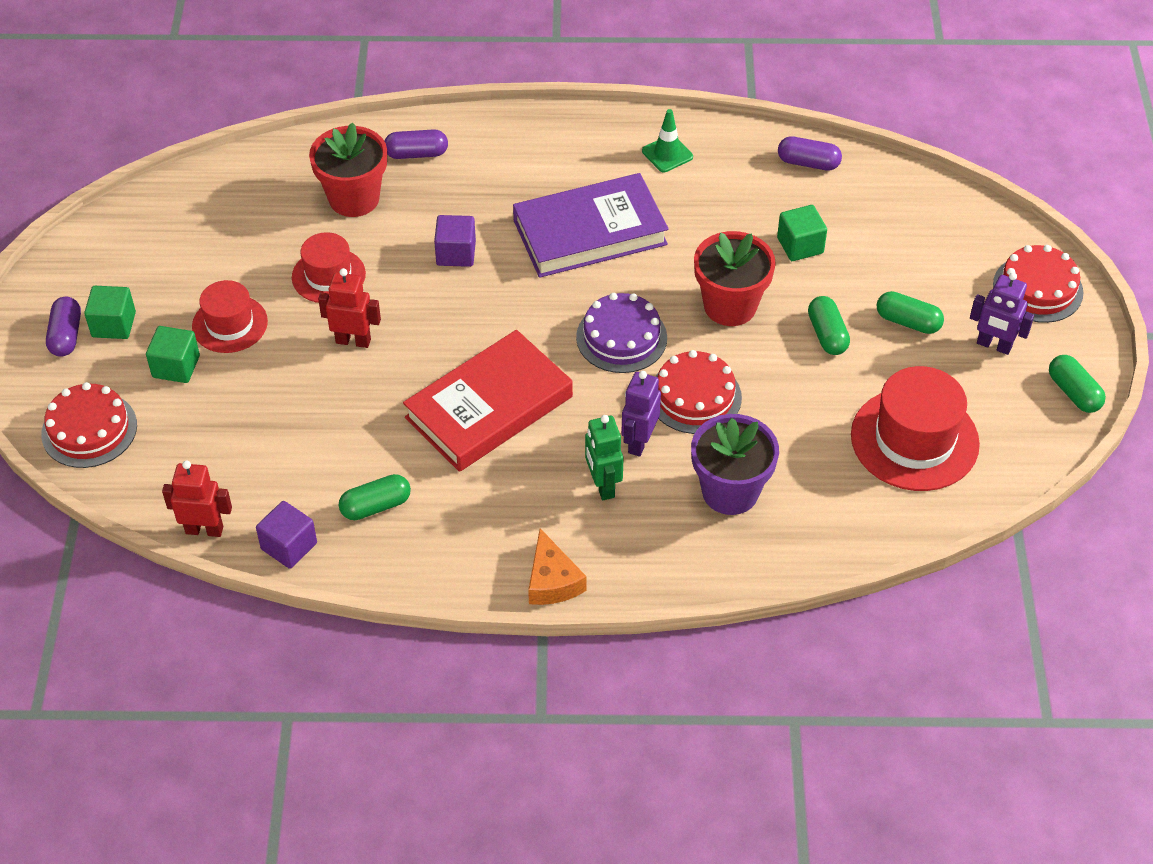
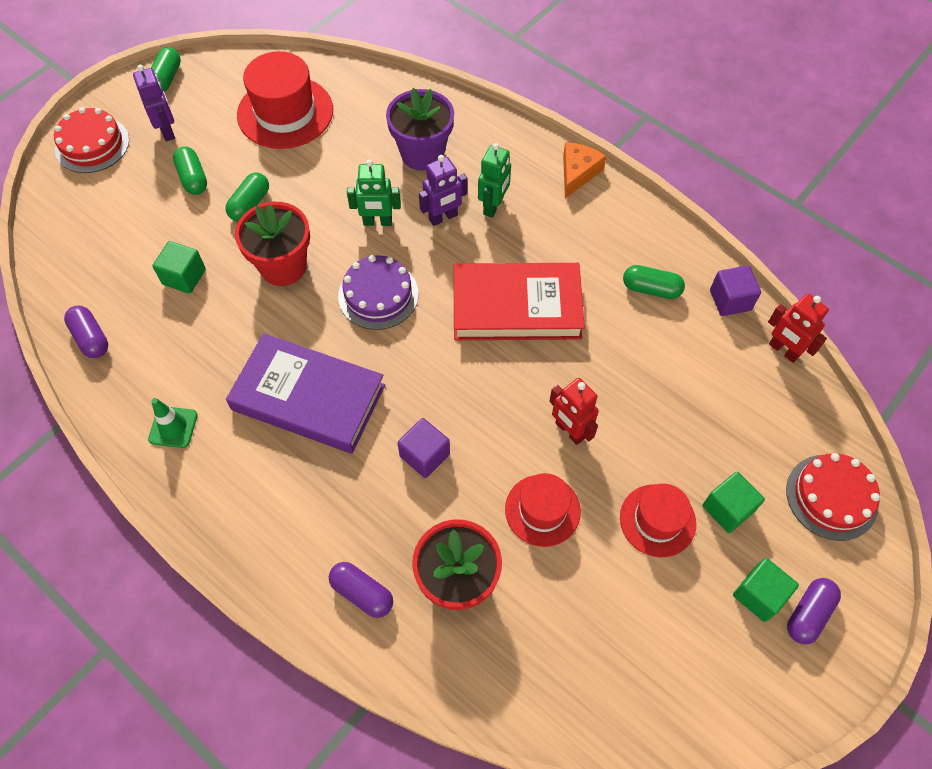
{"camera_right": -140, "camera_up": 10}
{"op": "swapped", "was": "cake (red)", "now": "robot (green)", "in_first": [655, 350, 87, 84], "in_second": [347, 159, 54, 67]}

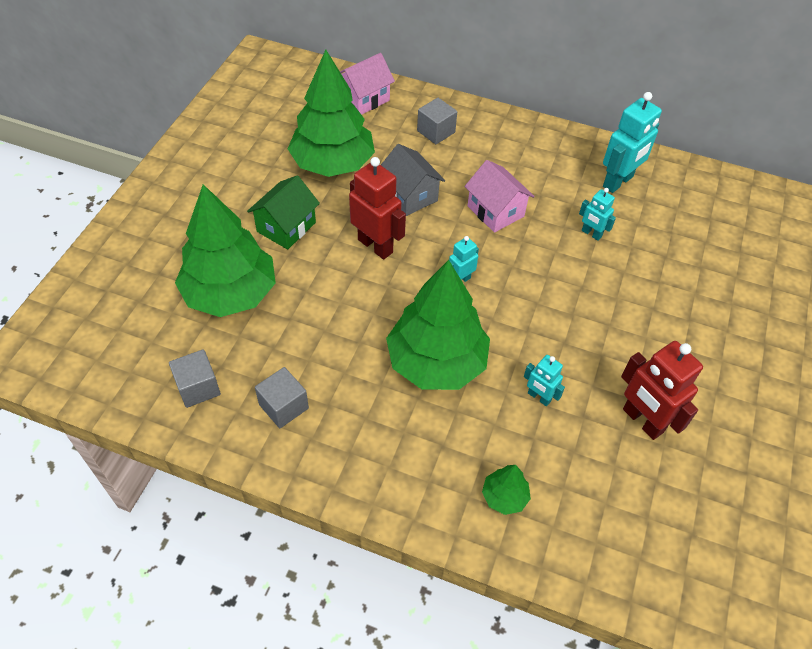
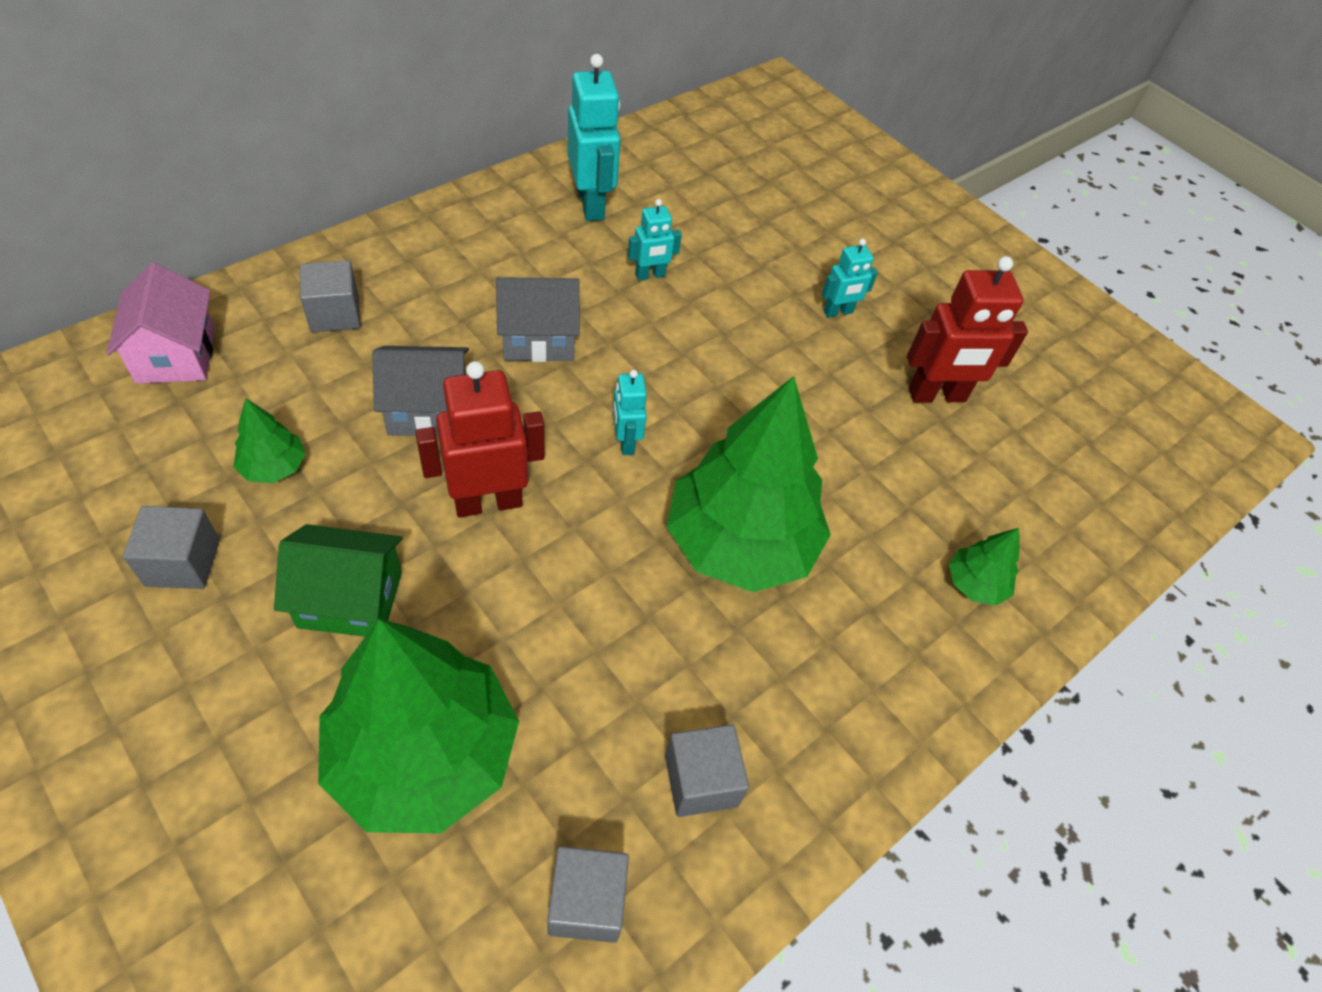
{"camera_right": -65, "camera_up": 0}
{"op": "scaled", "was": "tree (green)", "in_first": [288, 50, 87, 127], "in_second": [234, 398, 72, 85], "ratio": 0.43}
{"op": "repainted", "was": "house (pink)", "now": "house (grey)", "in_first": [464, 160, 70, 73], "in_second": [496, 277, 84, 85]}
{"op": "rotated", "was": "house (green)", "in_first": [247, 175, 73, 75], "in_second": [274, 524, 129, 113], "clockwise": -60}
{"op": "shifted", "was": "robot (turquoise)", "in_first": [524, 355, 41, 51], "in_second": [822, 239, 56, 79]}
{"op": "new", "now": "cube (grey)", "in_second": [123, 506, 97, 83]}

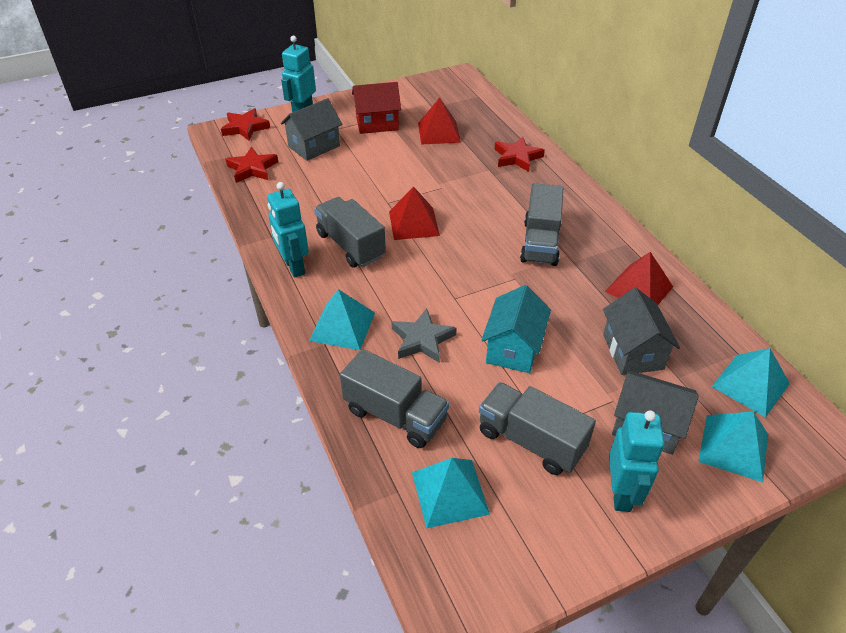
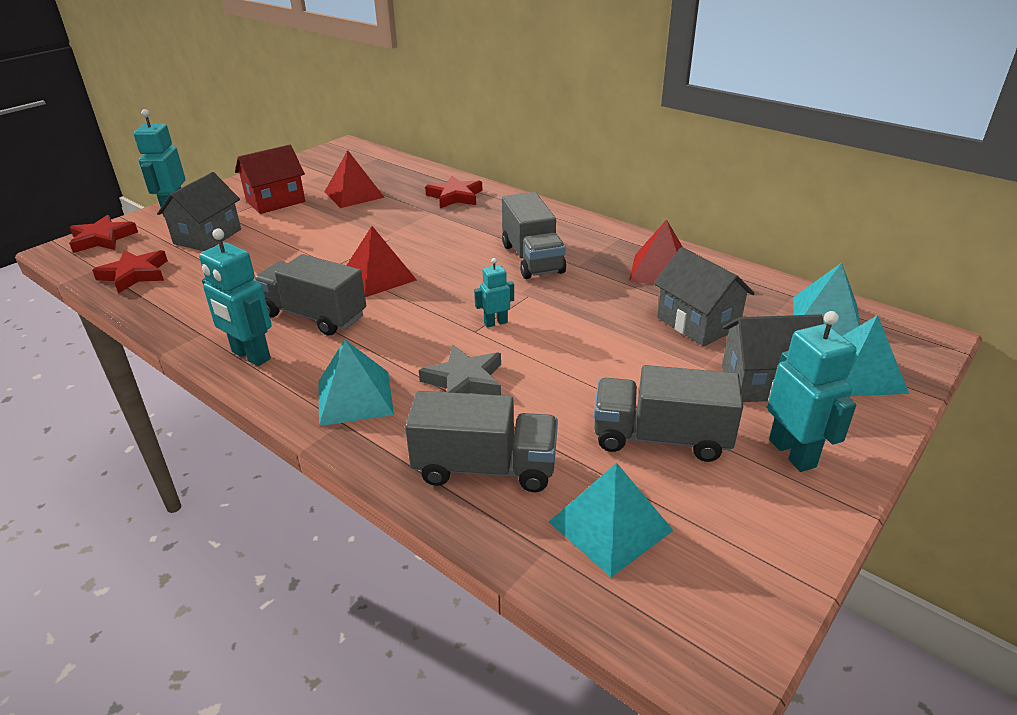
{"camera_right": -25, "camera_up": -10}
{"op": "gone", "was": "house (turquoise)", "in_first": [482, 285, 69, 88]}
{"op": "new", "now": "robot (turquoise)", "in_second": [474, 258, 40, 70]}

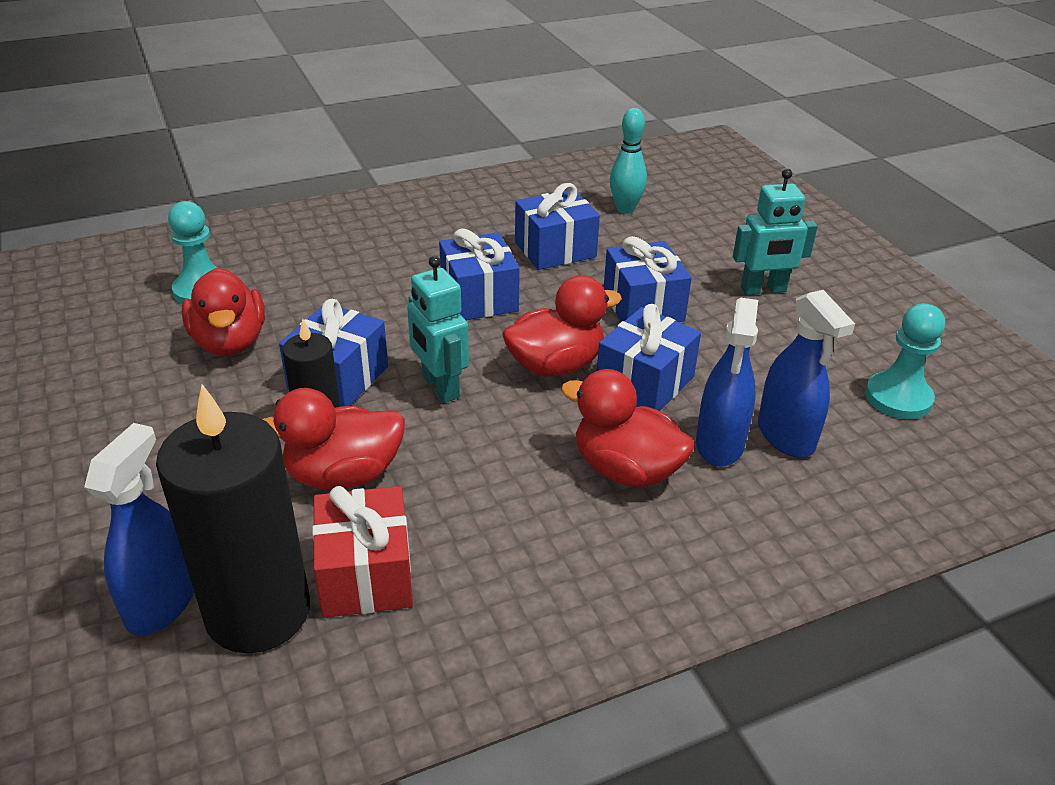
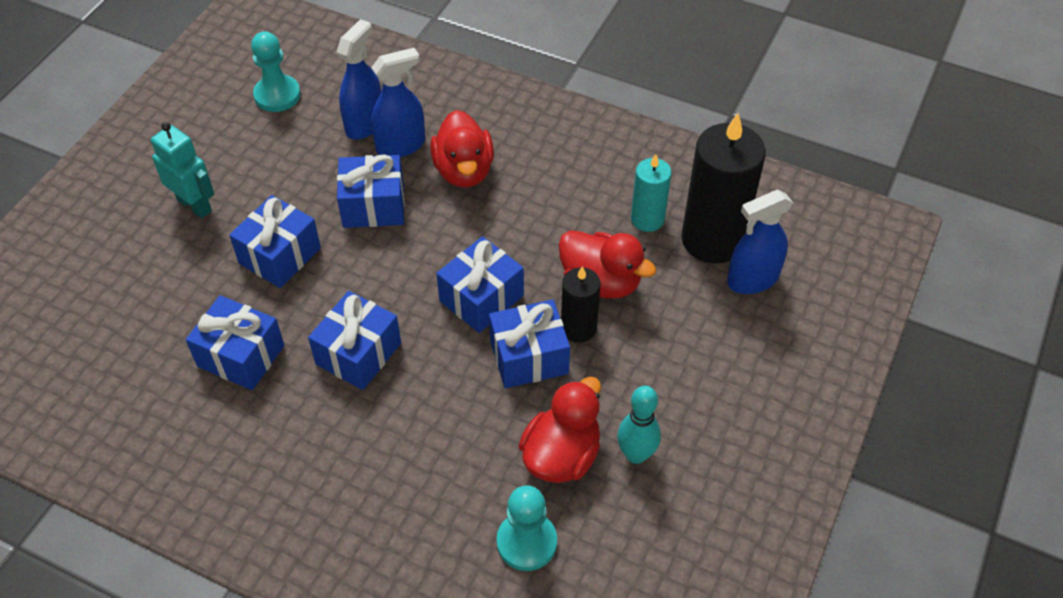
{"camera_right": -130, "camera_up": 15}
{"op": "shifted", "was": "bowling pin (turquoise)", "in_first": [610, 108, 37, 106], "in_second": [617, 386, 44, 78]}
{"op": "swapped", "was": "robot (turquoise)", "now": "gift (blue)", "in_first": [407, 256, 62, 147], "in_second": [436, 236, 88, 97]}
{"op": "gone", "was": "duck (red)", "in_first": [502, 275, 120, 101]}
{"op": "swapped", "was": "gift (red)", "now": "candle (turquoise)", "in_first": [312, 486, 101, 132], "in_second": [631, 154, 41, 78]}

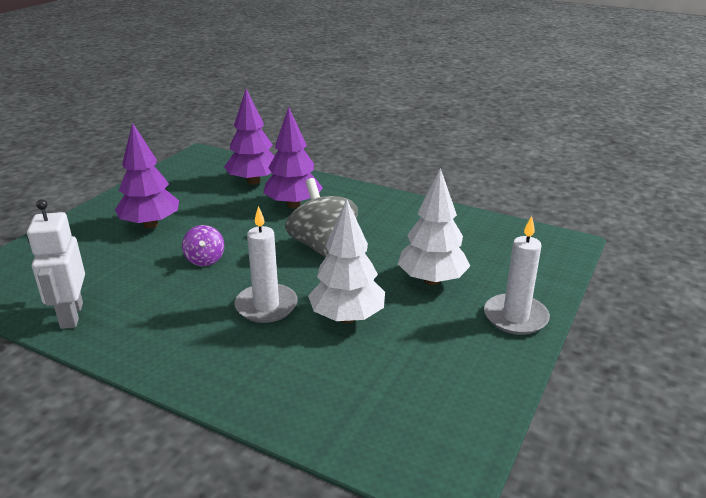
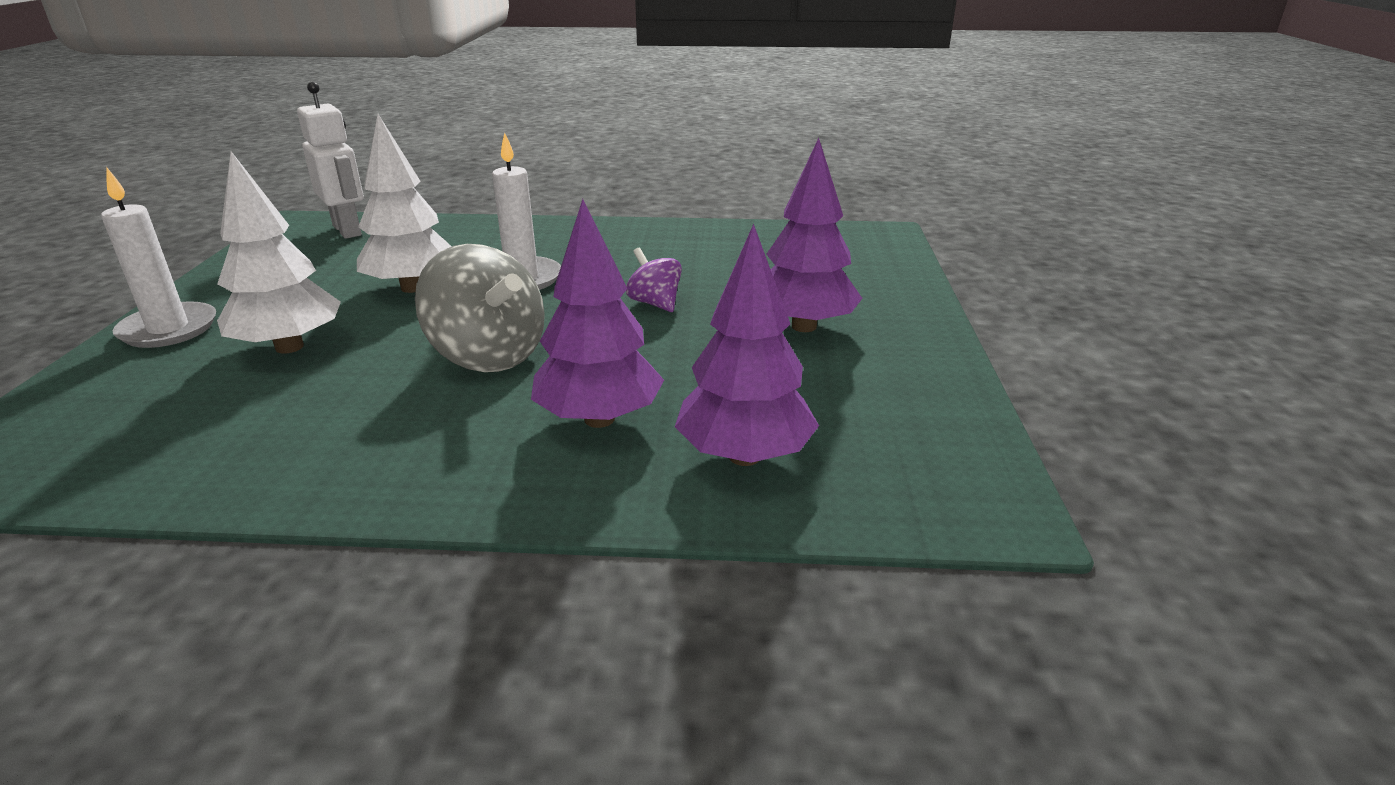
{"camera_right": 155, "camera_up": 0}
{"op": "shifted", "was": "robot (white)", "in_first": [27, 199, 58, 130], "in_second": [297, 82, 67, 157]}

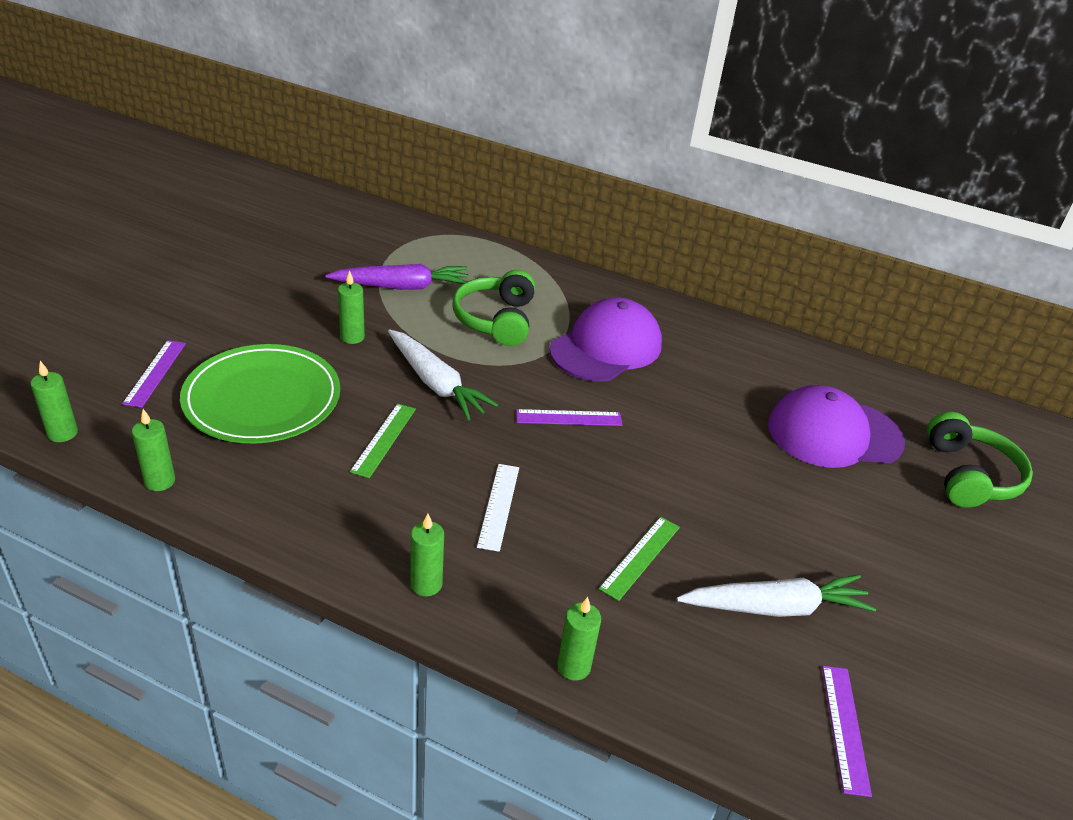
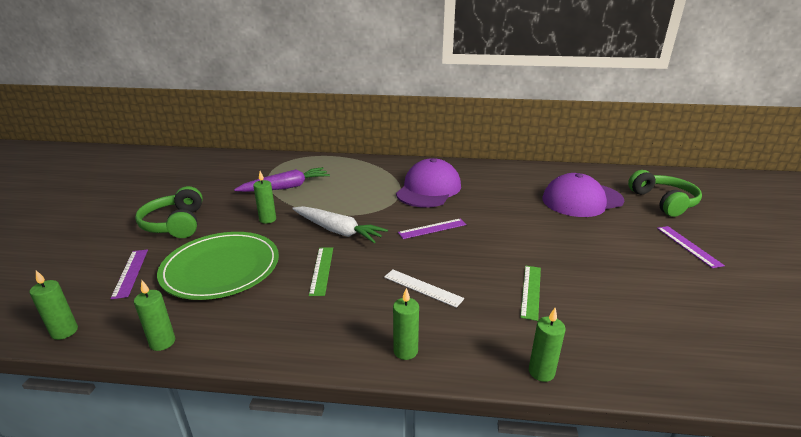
{"camera_right": -15, "camera_up": -10}
{"op": "shifted", "was": "headphones (green)", "in_first": [453, 270, 82, 76], "in_second": [135, 186, 68, 52]}
{"op": "rotated", "was": "ruler (white)", "in_first": [477, 464, 42, 88], "in_second": [384, 269, 80, 39], "clockwise": -45}
{"op": "gone", "was": "carrot (white)", "in_first": [677, 574, 199, 43]}
{"op": "shifted", "was": "ruler (purple)", "in_first": [822, 666, 50, 131], "in_second": [657, 226, 68, 42]}

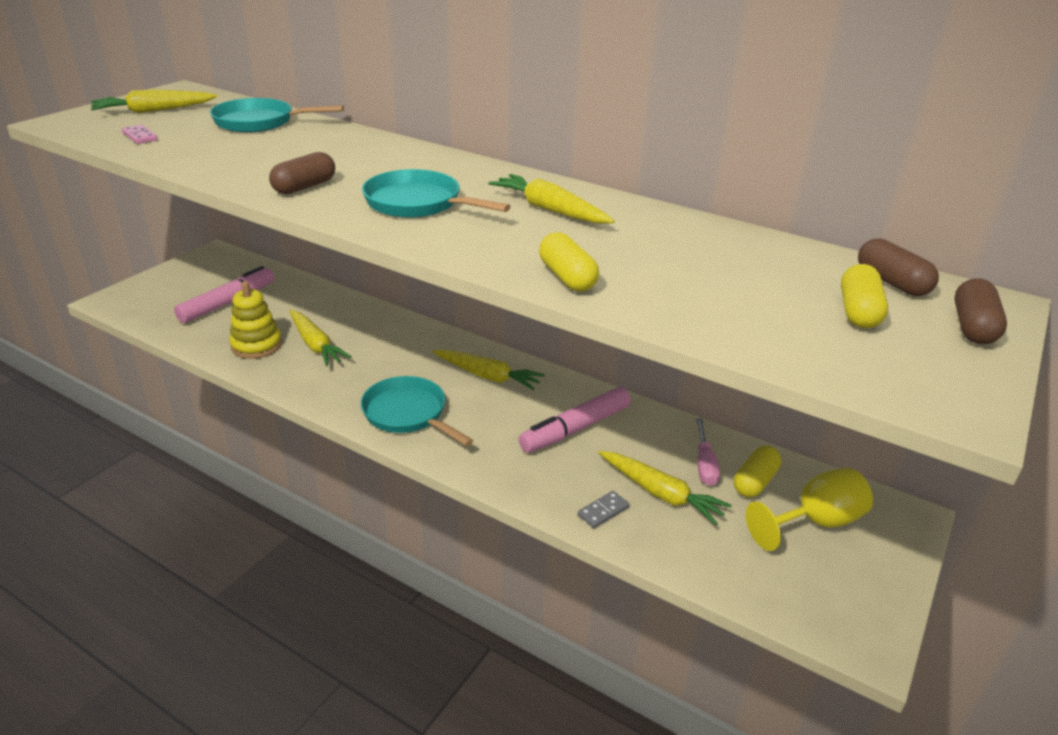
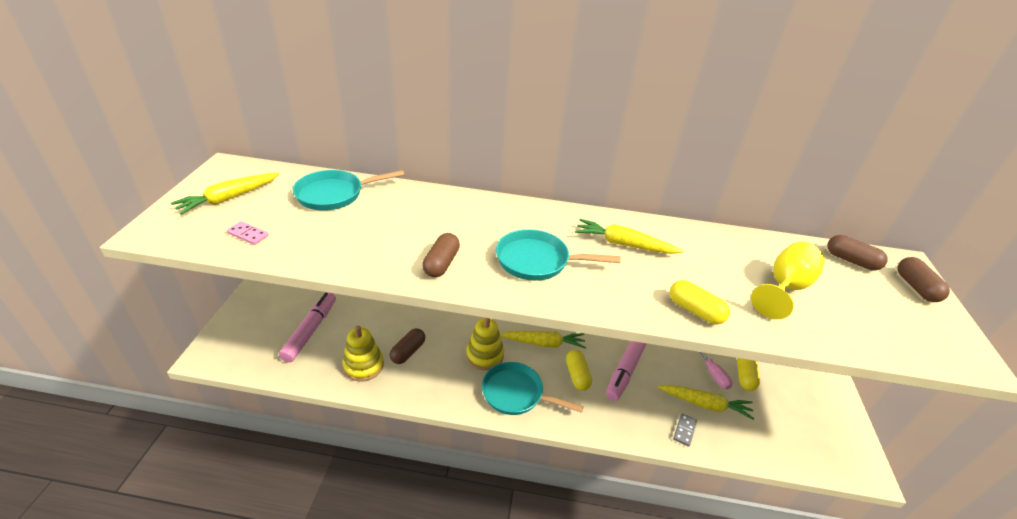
{"camera_right": -25, "camera_up": 5}
{"op": "shifted", "was": "capsule (yellow)", "in_first": [841, 264, 47, 64], "in_second": [566, 350, 26, 41]}
{"op": "swapped", "was": "carrot (yellow)", "now": "capsule (brown)", "in_first": [289, 310, 62, 56], "in_second": [390, 328, 35, 36]}
{"op": "shifted", "was": "goblet (yellow)", "in_first": [746, 467, 127, 84], "in_second": [751, 242, 74, 77]}
{"op": "new", "now": "stacking toy (yellow)", "in_second": [466, 318, 38, 52]}

